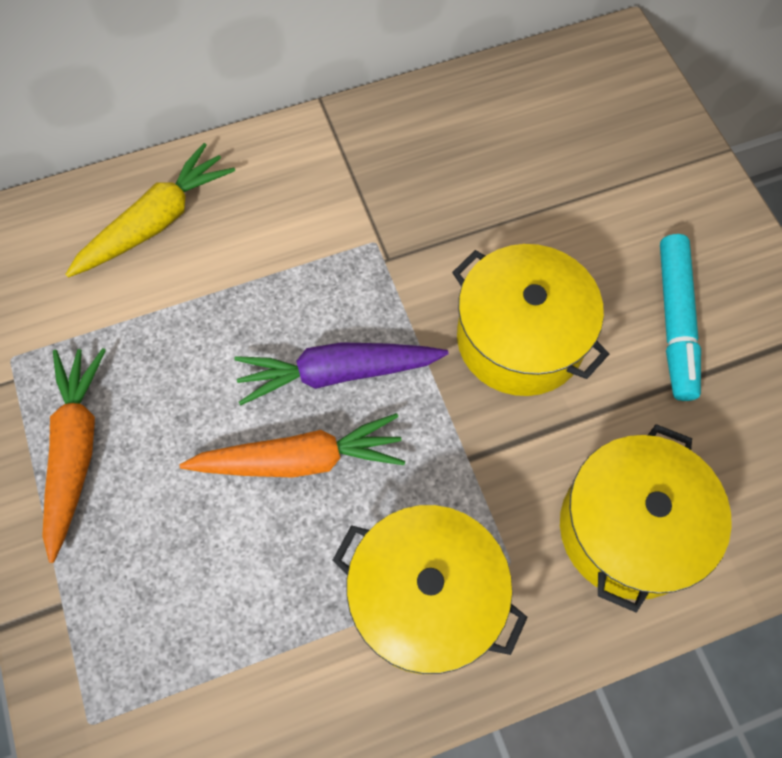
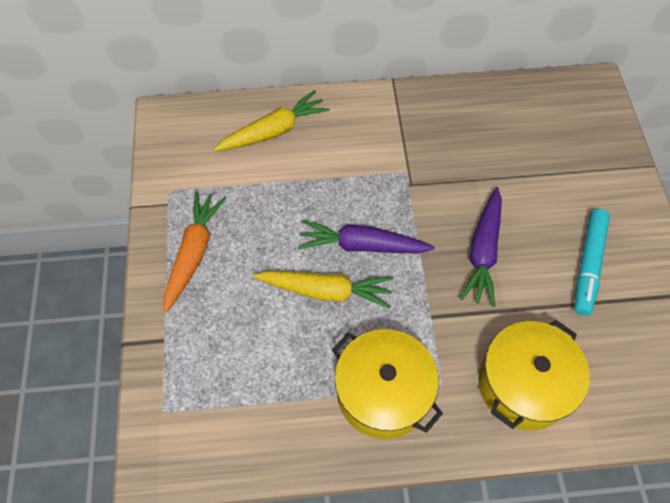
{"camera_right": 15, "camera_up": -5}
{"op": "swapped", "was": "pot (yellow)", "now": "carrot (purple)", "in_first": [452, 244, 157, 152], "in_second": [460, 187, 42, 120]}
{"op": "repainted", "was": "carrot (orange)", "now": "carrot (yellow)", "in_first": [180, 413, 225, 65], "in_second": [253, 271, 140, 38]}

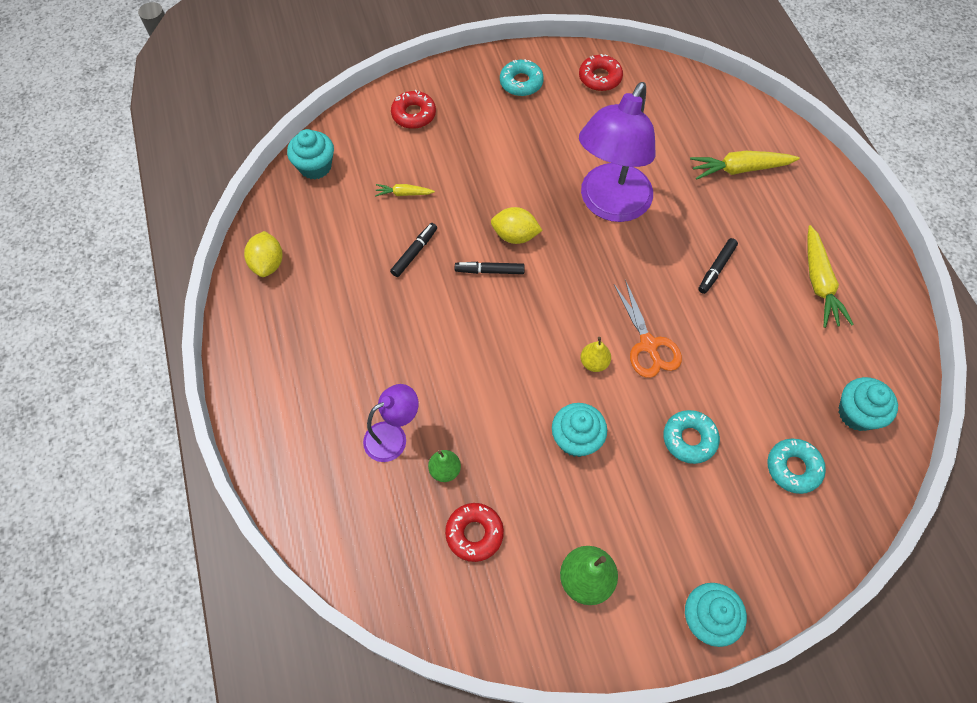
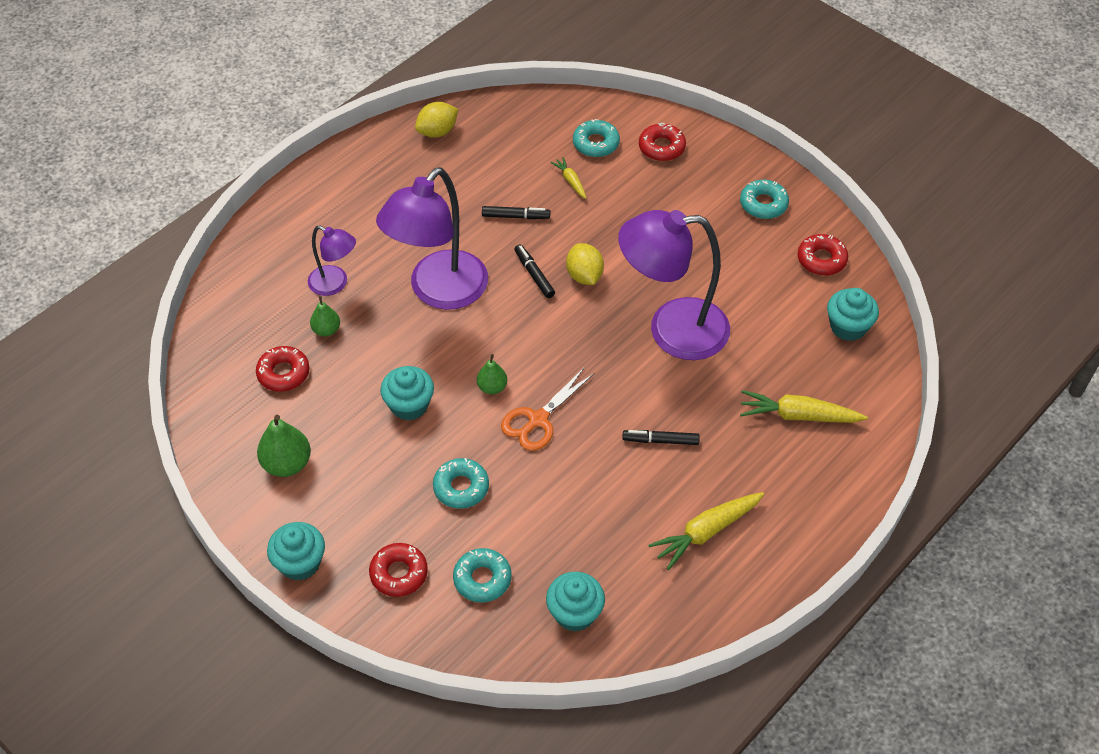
{"camera_right": 60, "camera_up": -10}
{"op": "shifted", "was": "cupcake (turquoise)", "in_first": [287, 129, 47, 50], "in_second": [827, 288, 52, 53]}
{"op": "rotated", "was": "carrot (yellow)", "in_first": [690, 151, 110, 29], "in_second": [740, 390, 128, 33], "clockwise": -45}
{"op": "repainted", "was": "pear (yellow)", "now": "pear (green)", "in_first": [580, 337, 31, 35], "in_second": [477, 354, 30, 40]}
{"op": "new", "now": "donut (turquoise)", "in_second": [573, 119, 47, 38]}
{"op": "new", "now": "lamp (purple)", "in_second": [376, 167, 112, 143]}
{"op": "new", "now": "donut (red)", "in_second": [369, 543, 59, 54]}

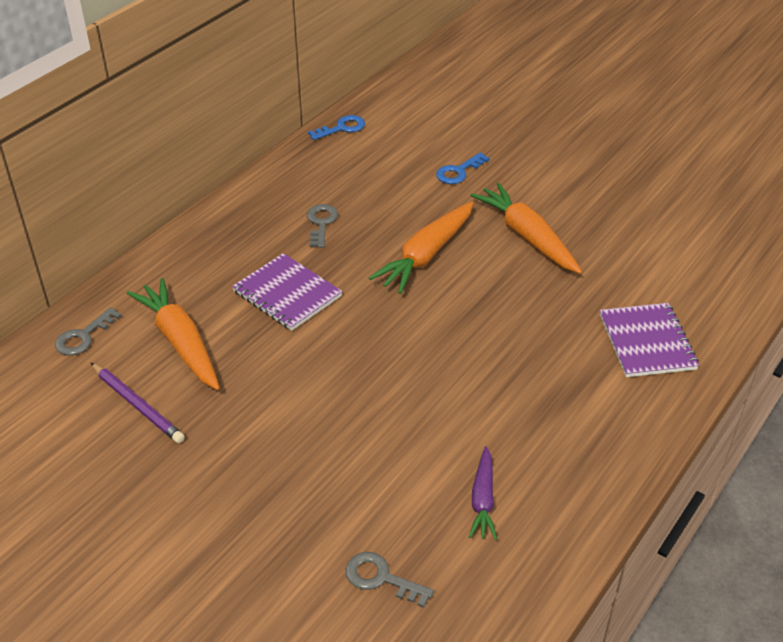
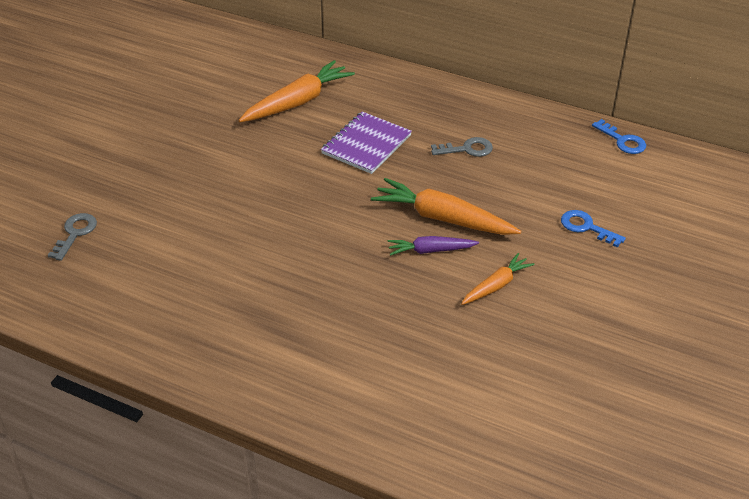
{"camera_right": 80, "camera_up": 0}
{"op": "scaled", "was": "carrot (orange)", "in_first": [470, 183, 112, 91], "in_second": [461, 253, 73, 52], "ratio": 0.57}
{"op": "gone", "was": "notebook (purple)", "in_first": [600, 303, 99, 74]}
{"op": "gone", "was": "key (grey)", "in_first": [55, 307, 67, 49]}
{"op": "gone", "was": "pencil (purple)", "in_first": [91, 363, 94, 80]}
{"op": "shifted", "was": "carrot (purple)", "in_first": [469, 446, 28, 94], "in_second": [388, 236, 91, 20]}

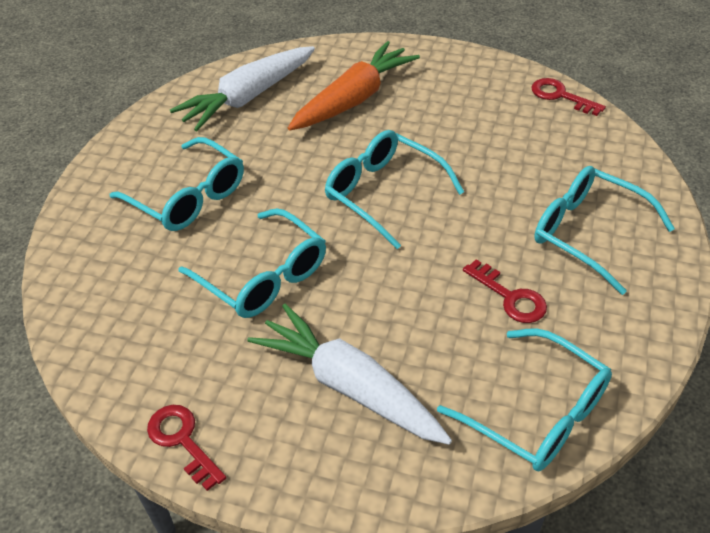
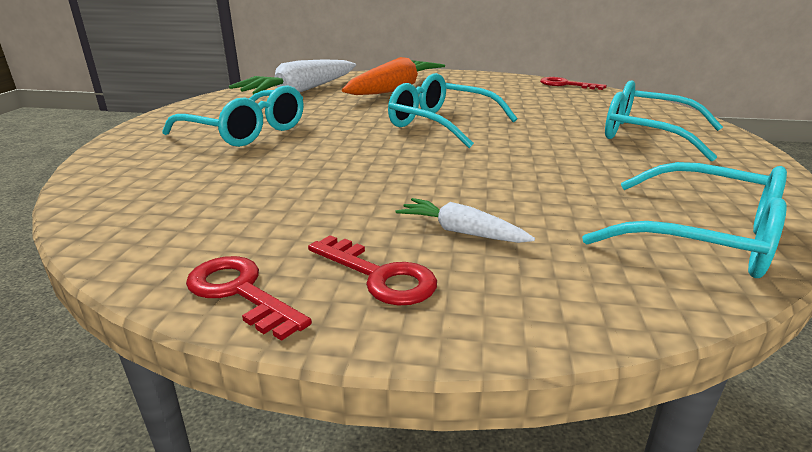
{"camera_right": -10, "camera_up": -20}
{"op": "gone", "was": "glasses (turquoise)", "in_first": [178, 208, 148, 110]}
{"op": "shifted", "was": "key (red)", "in_first": [463, 260, 84, 63], "in_second": [308, 235, 129, 70]}
{"op": "scaled", "was": "carrot (white)", "in_first": [247, 304, 205, 141], "in_second": [396, 198, 139, 45], "ratio": 0.48}

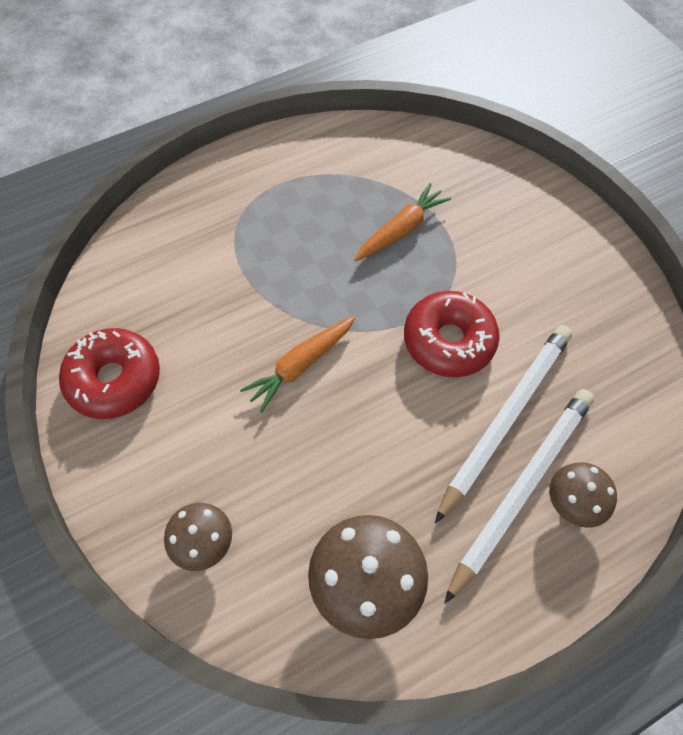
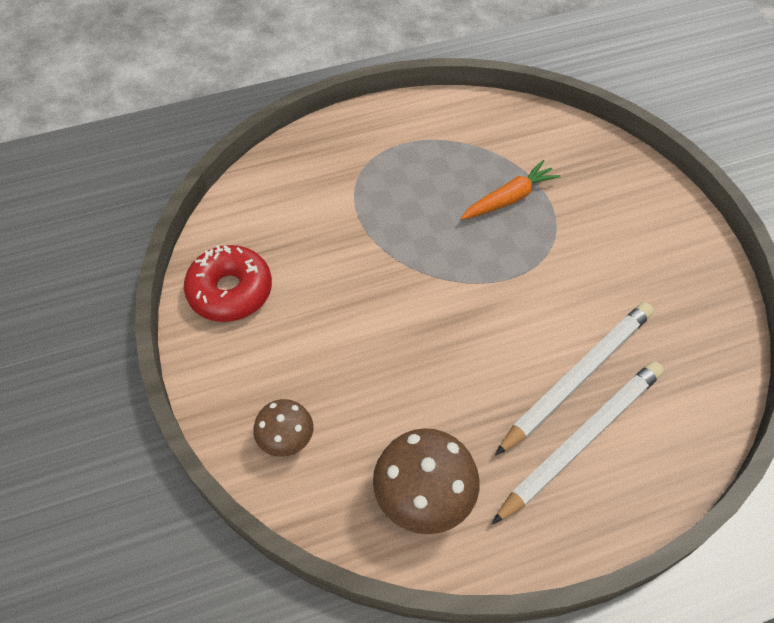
{"camera_right": 10, "camera_up": -5}
{"op": "gone", "was": "donut (red)", "in_first": [404, 291, 96, 86]}
{"op": "gone", "was": "carrot (orange)", "in_first": [240, 316, 115, 96]}
{"op": "gone", "was": "mushroom (brown)", "in_first": [549, 462, 68, 66]}

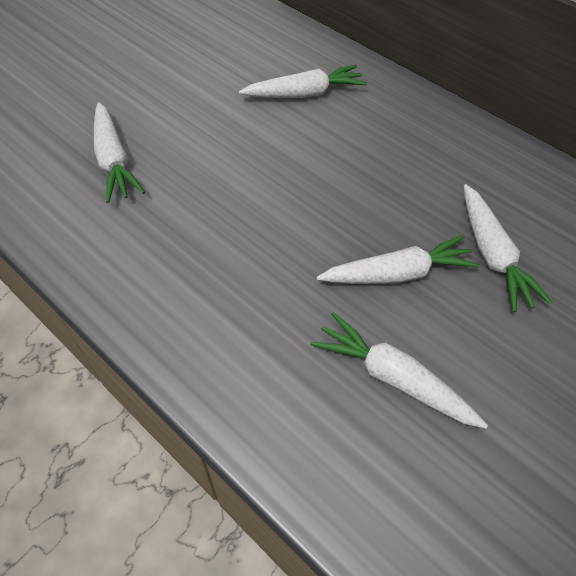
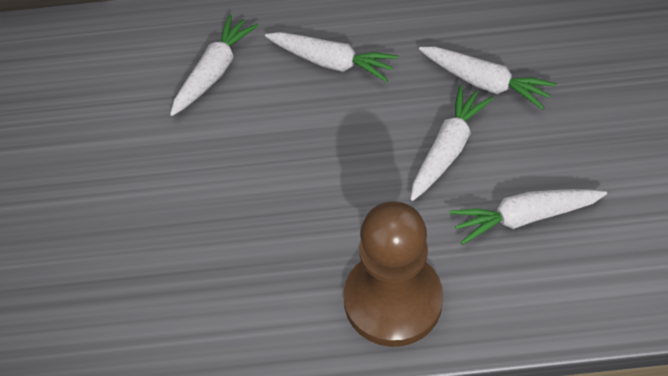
{"camera_right": -40, "camera_up": 0}
{"op": "shifted", "was": "carrot (white)", "in_first": [94, 102, 51, 101], "in_second": [265, 32, 133, 50]}
{"op": "new", "now": "pawn (brown)", "in_second": [344, 201, 99, 146]}

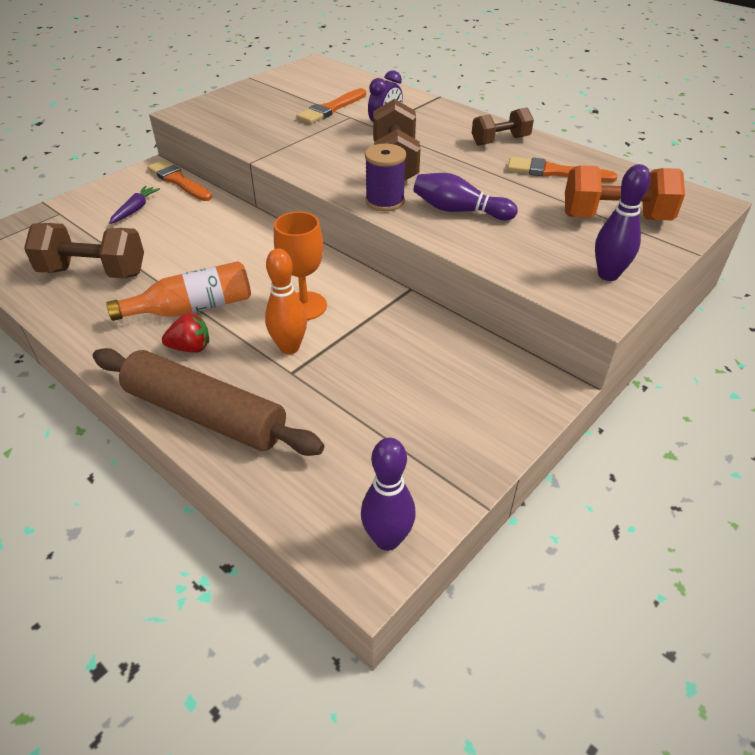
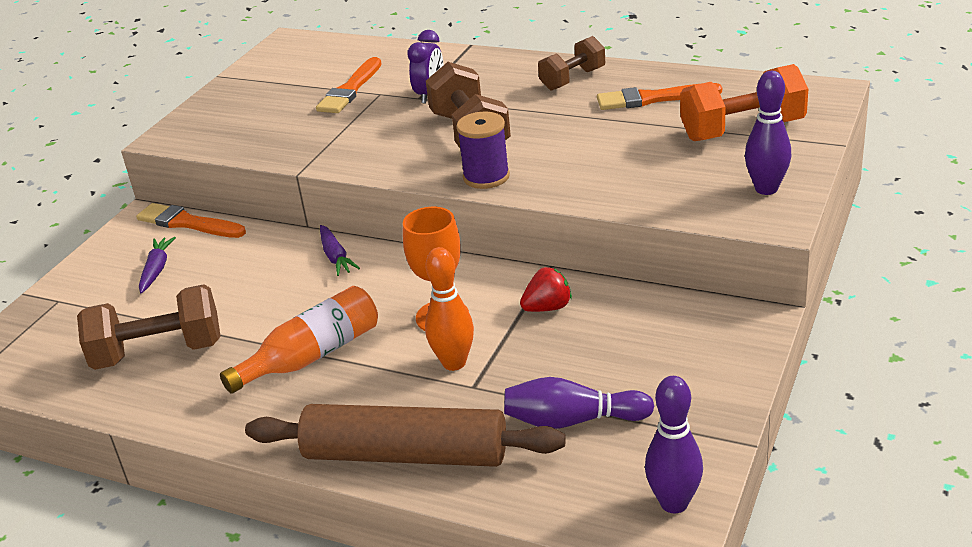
{"camera_right": -15, "camera_up": -10}
{"op": "shifted", "was": "bowling pin (purple)", "in_first": [413, 173, 105, 47], "in_second": [504, 377, 150, 52]}
{"op": "shifted", "was": "strawberry (red)", "in_first": [162, 313, 47, 40], "in_second": [520, 267, 52, 45]}
{"op": "new", "now": "carrot (purple)", "in_second": [320, 225, 40, 51]}

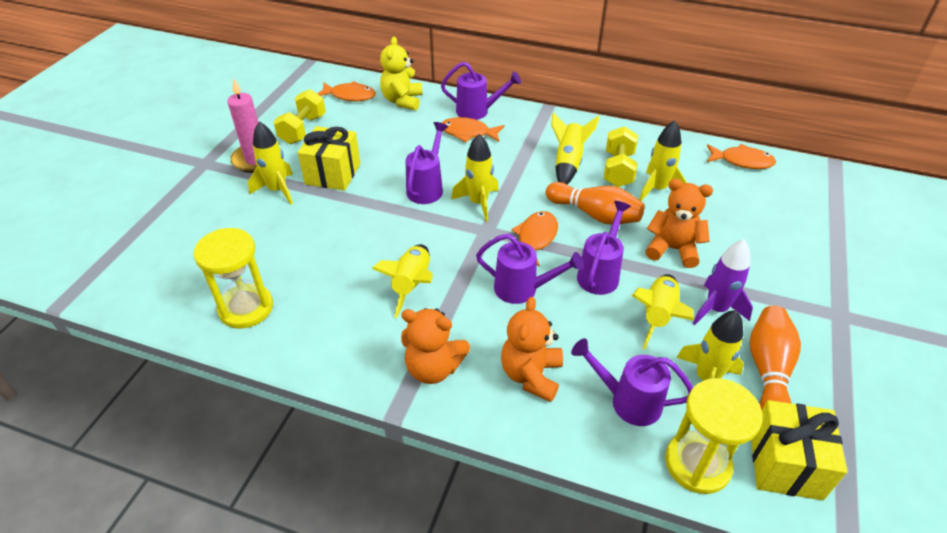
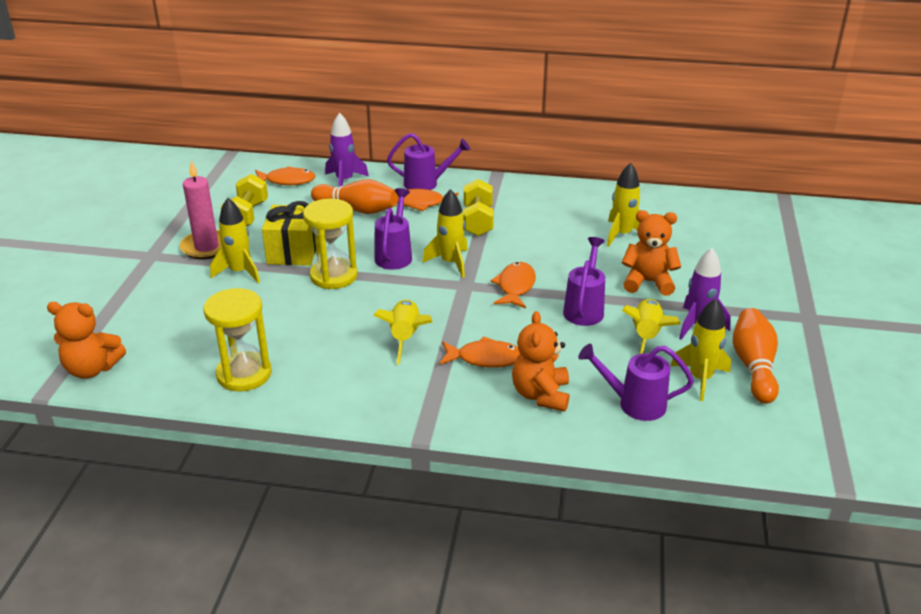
{"camera_right": -10, "camera_up": -10}
{"op": "swapped", "was": "teddy bear (yellow)", "now": "rocket (purple)", "in_first": [380, 37, 42, 73], "in_second": [325, 113, 44, 74]}
{"op": "gone", "was": "rocket (yellow)", "in_first": [551, 112, 49, 72]}
{"op": "shifted", "was": "dumbbell (yellow)", "in_first": [604, 126, 34, 61], "in_second": [463, 179, 31, 57]}
{"op": "shifted", "was": "fish (orange)", "in_first": [707, 144, 69, 25], "in_second": [439, 336, 81, 32]}
{"op": "shifted", "was": "bowling pin (orange)", "in_first": [546, 182, 99, 43], "in_second": [311, 179, 87, 35]}
{"op": "gone", "was": "watering can (purple)", "in_first": [476, 233, 108, 71]}
{"op": "shifted", "was": "teddy bear (orange)", "in_first": [401, 308, 69, 76], "in_second": [47, 302, 79, 77]}
{"op": "shifted", "was": "hourglass (yellow)", "in_first": [665, 378, 98, 116], "in_second": [303, 199, 55, 90]}
{"op": "gone", "was": "gift (yellow)", "in_first": [751, 400, 96, 100]}

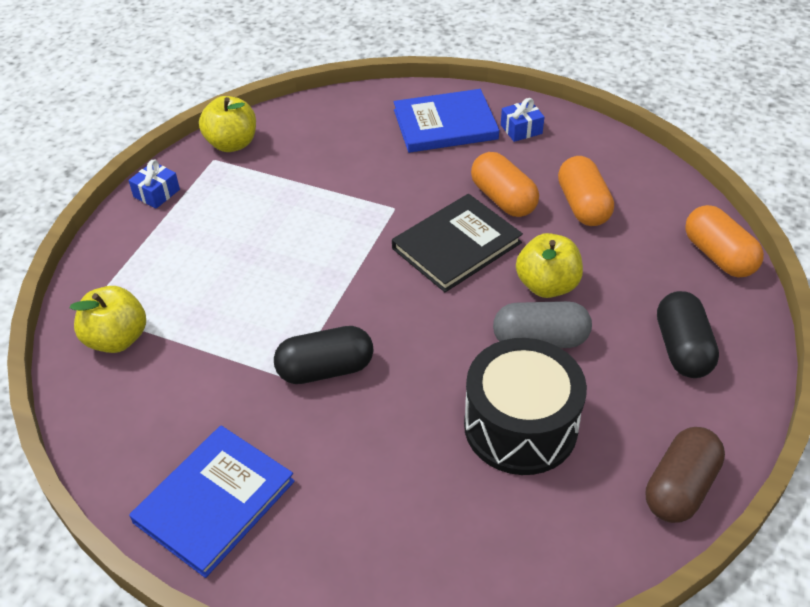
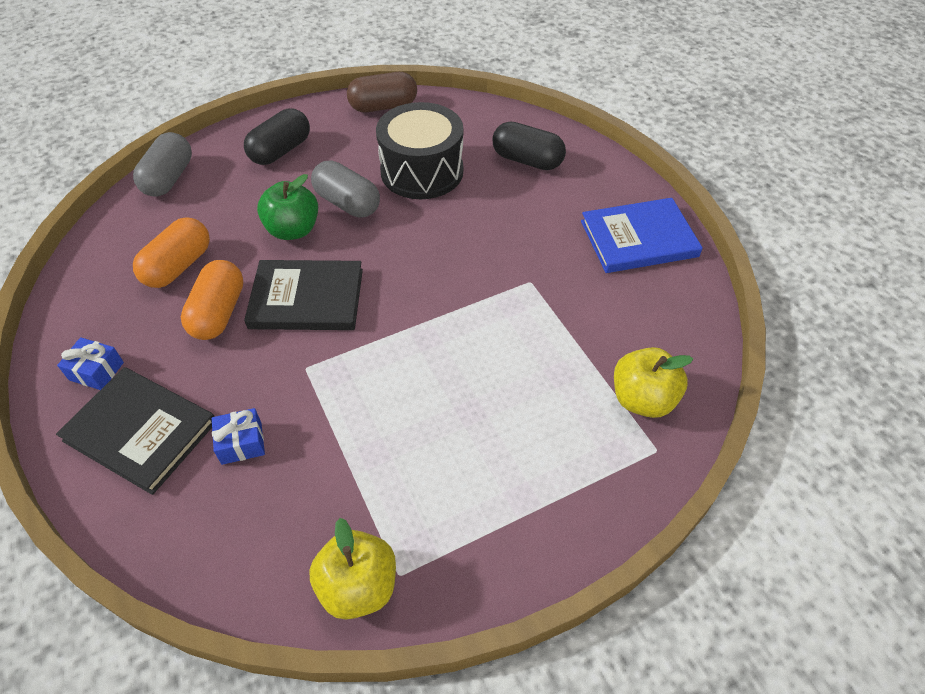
{"camera_right": -140, "camera_up": 5}
{"op": "repainted", "was": "book (blue)", "now": "book (black)", "in_first": [394, 89, 105, 64], "in_second": [56, 367, 159, 128]}
{"op": "shifted", "was": "gift (blue)", "in_first": [129, 160, 51, 49], "in_second": [212, 408, 53, 57]}
{"op": "repainted", "was": "capsule (orange)", "now": "capsule (grey)", "in_first": [685, 205, 79, 72], "in_second": [133, 132, 59, 65]}
{"op": "repainted", "was": "apple (yellow)", "now": "apple (green)", "in_first": [516, 233, 67, 65], "in_second": [257, 174, 61, 66]}
{"op": "shifted", "was": "capsule (black)", "in_first": [274, 326, 99, 58], "in_second": [492, 121, 74, 49]}

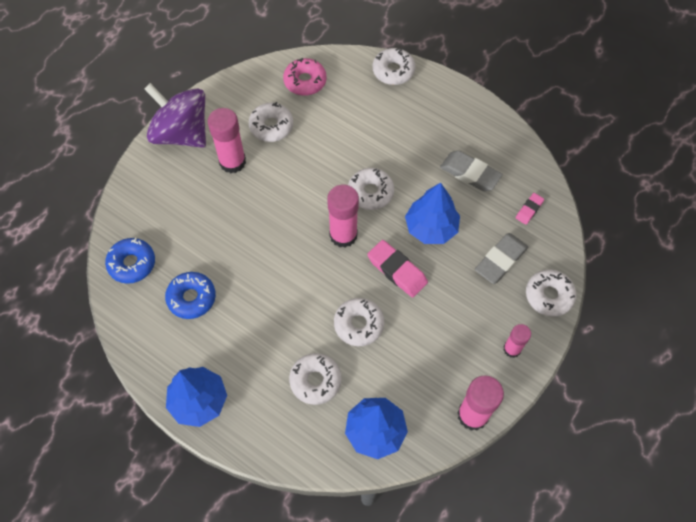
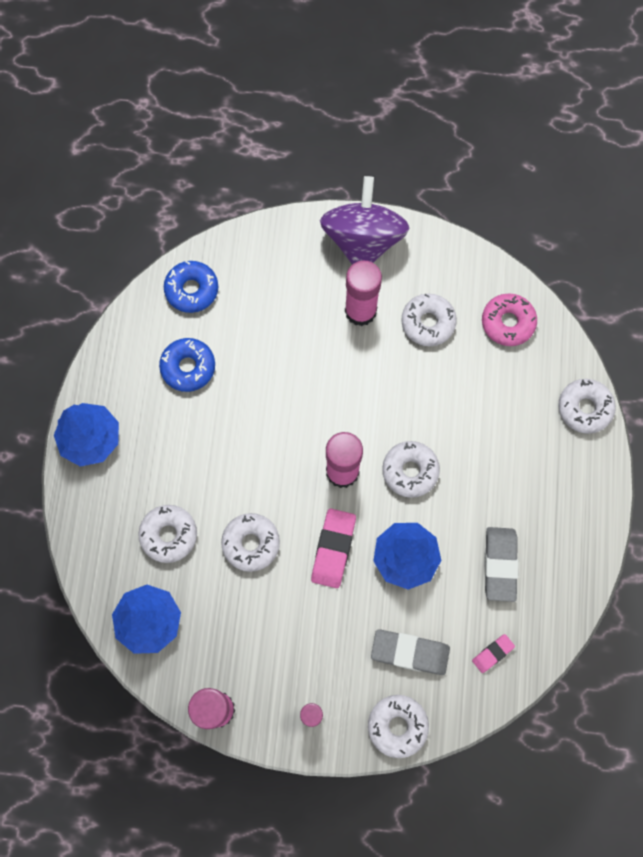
{"camera_right": 60, "camera_up": 10}
{"op": "rotated", "was": "eraser (pink)", "in_first": [516, 193, 28, 32], "in_second": [472, 634, 43, 39], "clockwise": -45}

